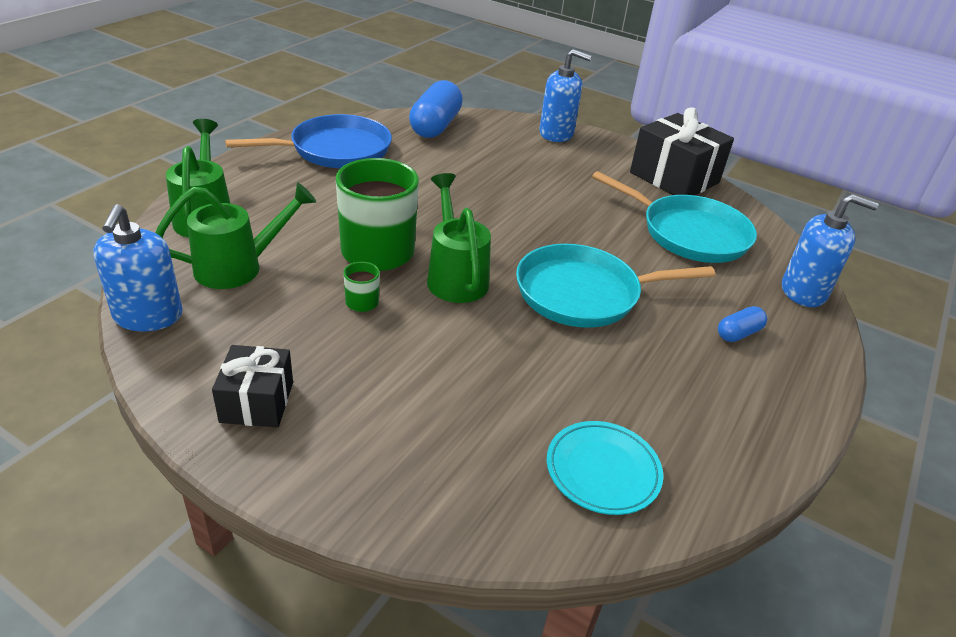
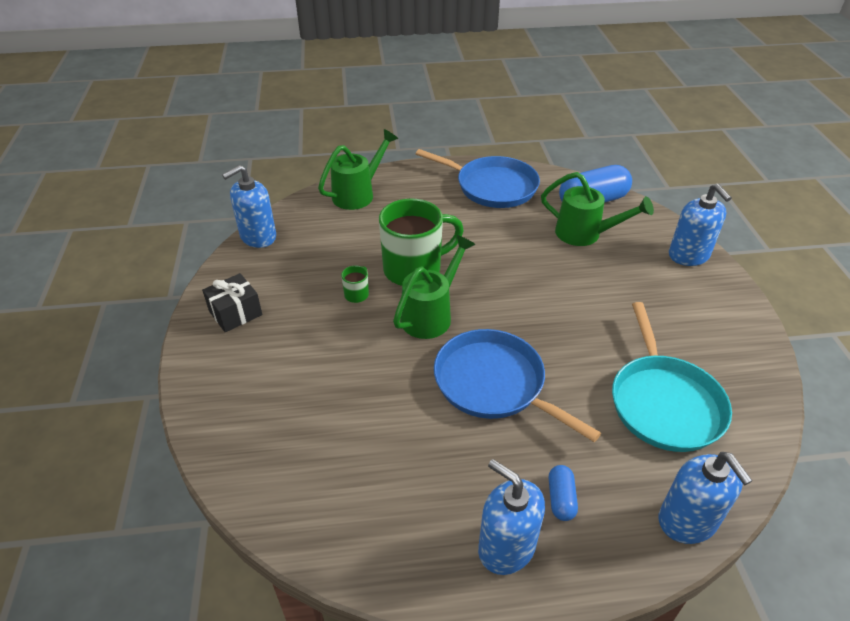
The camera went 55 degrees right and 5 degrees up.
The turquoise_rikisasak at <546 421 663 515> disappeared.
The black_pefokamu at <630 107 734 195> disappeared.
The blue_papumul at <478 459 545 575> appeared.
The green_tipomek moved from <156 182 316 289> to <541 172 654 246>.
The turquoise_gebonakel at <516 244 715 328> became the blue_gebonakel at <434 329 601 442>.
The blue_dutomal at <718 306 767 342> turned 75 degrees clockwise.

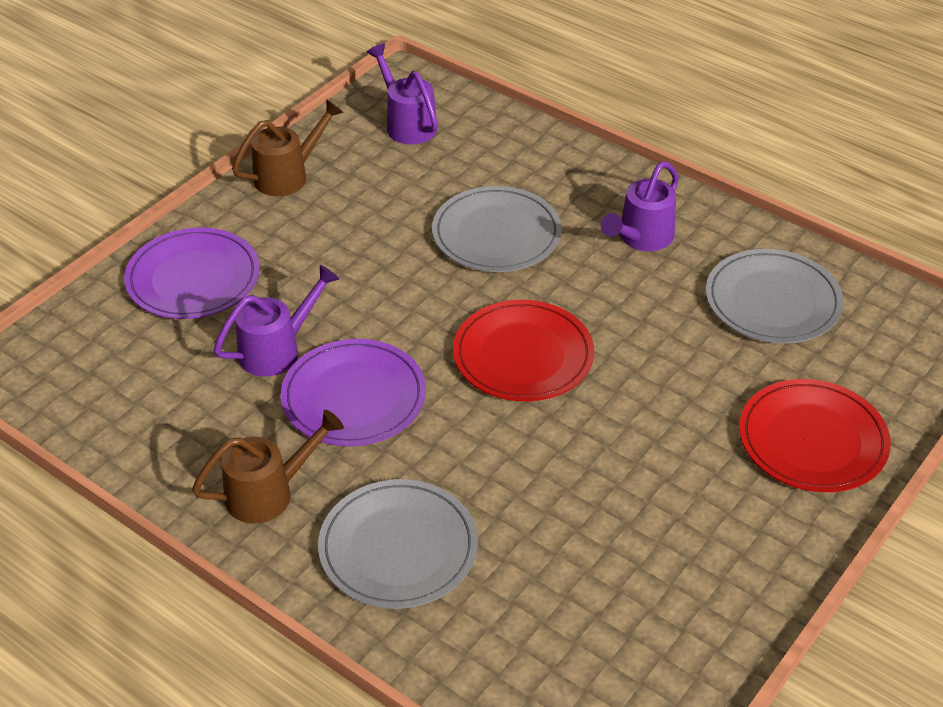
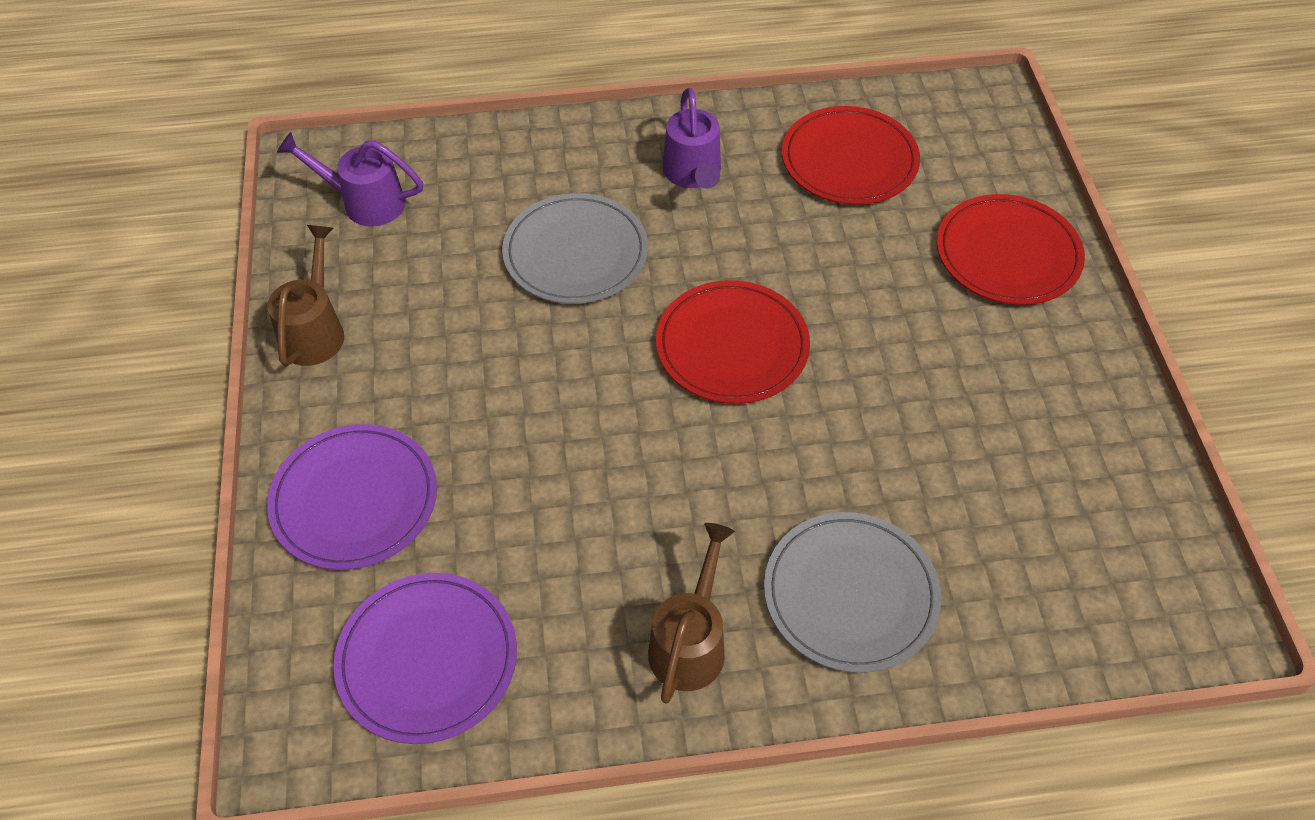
The camera went 45 degrees left and 10 degrees up.
The purple_tipomek at <214 265 339 377> disappeared.
The purple_rikisasak moved from <281 339 426 446> to <333 573 517 744>.
The grey_rikisasak at <706 249 844 343> became the red_rikisasak at <782 106 920 205>.

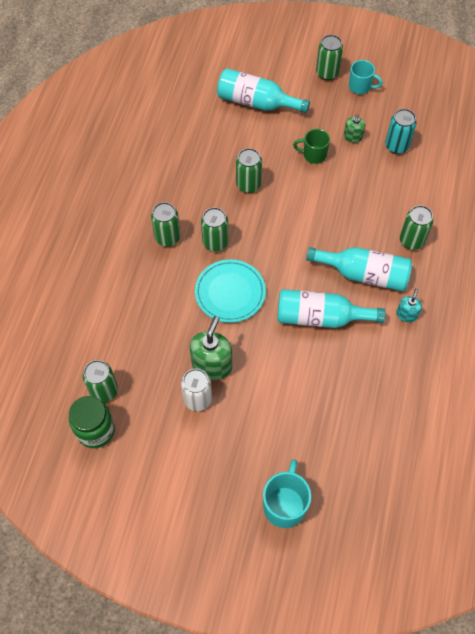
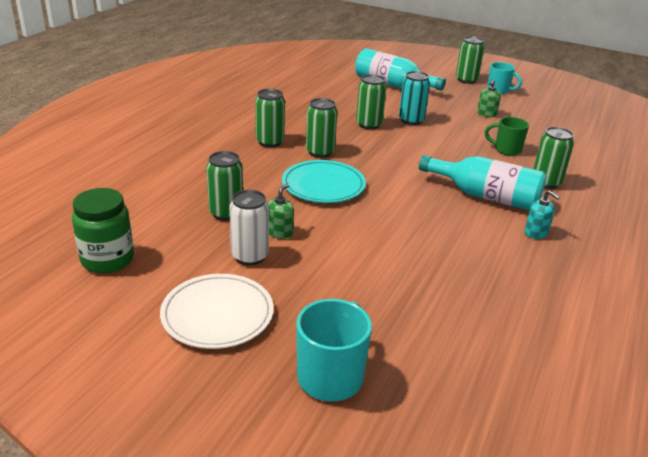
The camera went 10 degrees right and 30 degrees down.
The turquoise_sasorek at <277 289 385 328> disappeared.
The white_rikisasak at <160 274 274 349> appeared.
The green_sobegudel moved from <83 360 118 403> to <206 151 243 221>.
The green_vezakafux moved from <293 129 330 164> to <485 117 529 156>.
The turquoise_sobegudel moved from <385 109 417 154> to <399 71 430 125>.
The turquoise_papumul at <396 288 422 322> turned 105 degrees clockwise.
The green_papumul at <190 316 232 380> changed to 0.54 times the size.

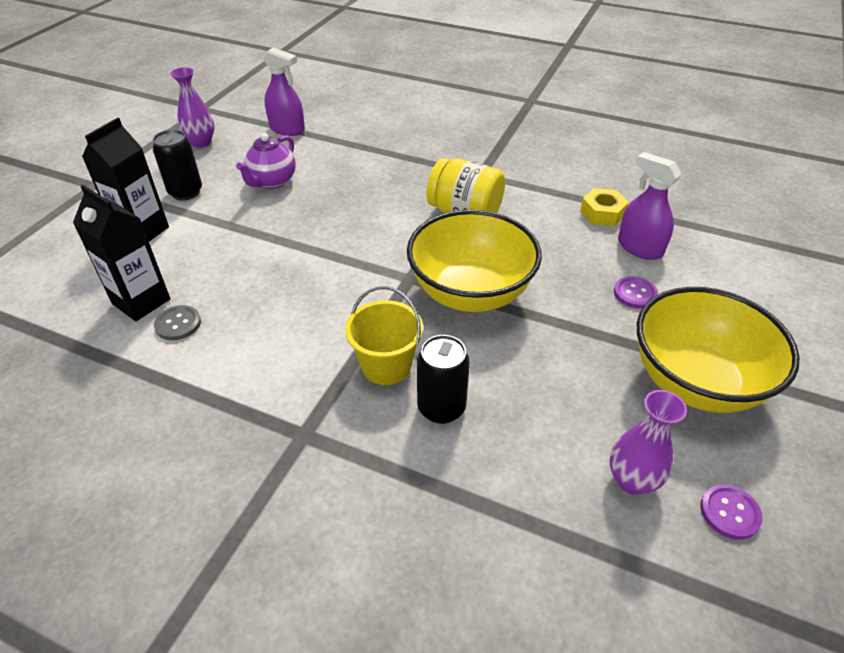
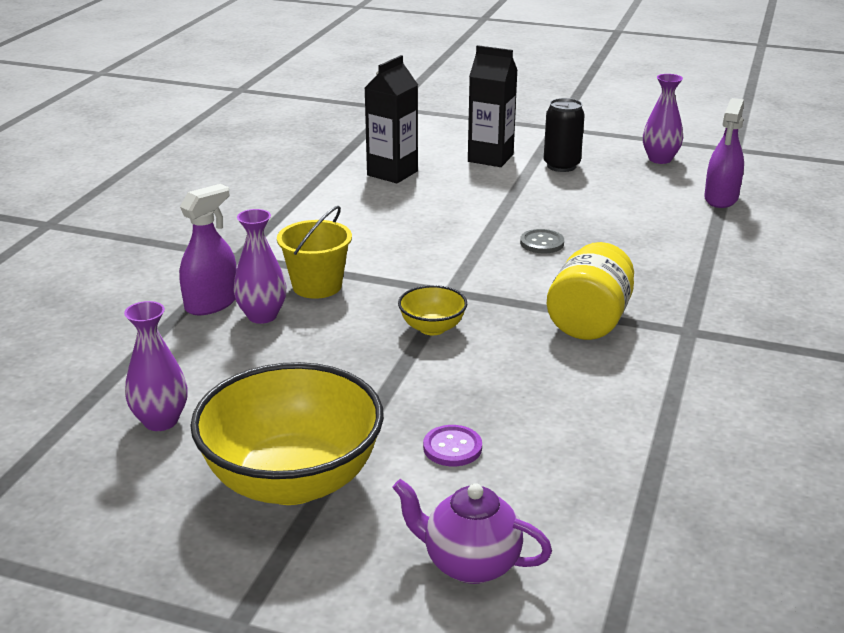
The camera went 85 degrees right and 15 degrees down.
The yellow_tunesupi at <580 188 629 226> disappeared.
The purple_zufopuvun at <700 484 763 540> disappeared.
The grey_zufopuvun moved from <154 305 201 340> to <520 229 564 254>.
The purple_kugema moved from <236 133 296 189> to <393 479 552 584>.
The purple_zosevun moved from <618 152 682 260> to <179 184 237 315>.
The black_sobegudel at <417 335 470 424> was replaced by the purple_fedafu at <233 209 286 324>.
The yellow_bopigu at <407 210 542 312> changed to 0.46 times the size.

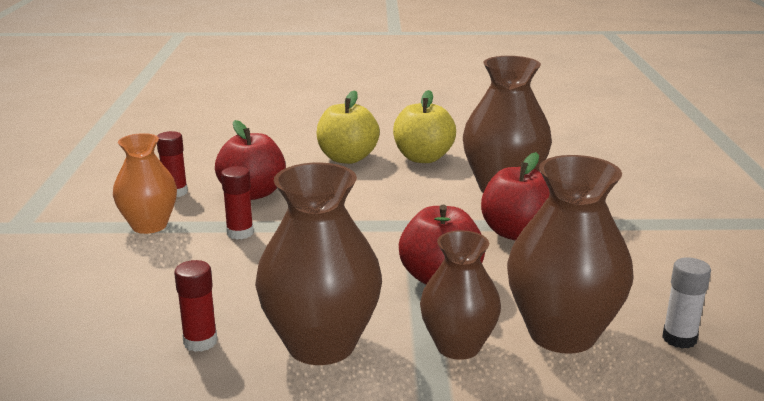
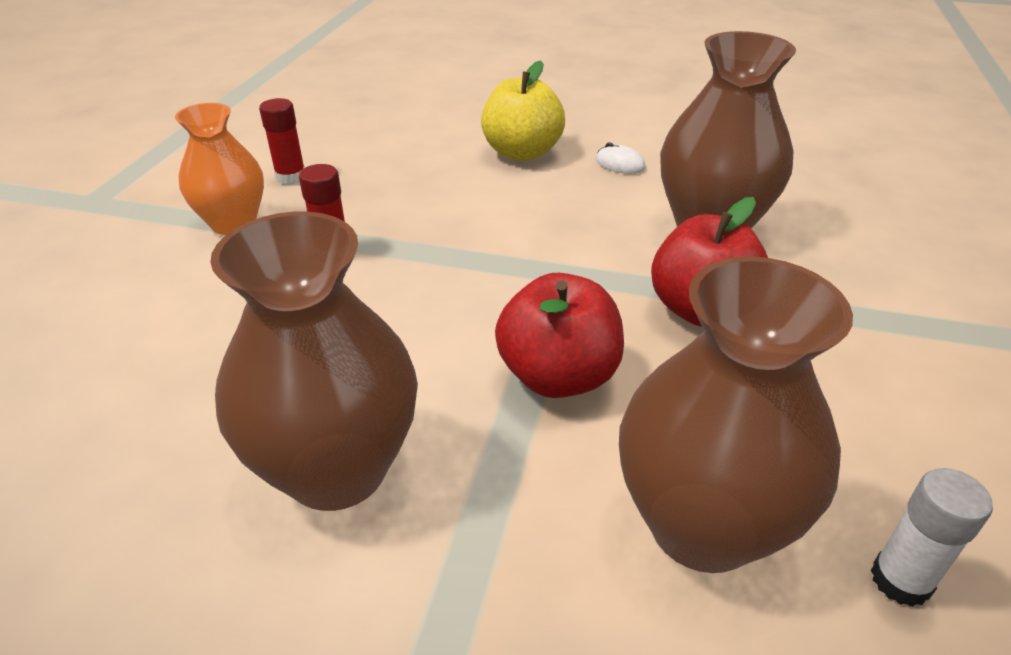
The camera went 15 degrees right and 15 degrees up.
The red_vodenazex at <174 260 218 352> disappeared.
The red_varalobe at <215 120 286 200> disappeared.
The brown_fedafu at <420 230 501 360> disappeared.
The yellow_varalobe at <393 90 456 163> was replaced by the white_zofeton at <596 143 646 174>.

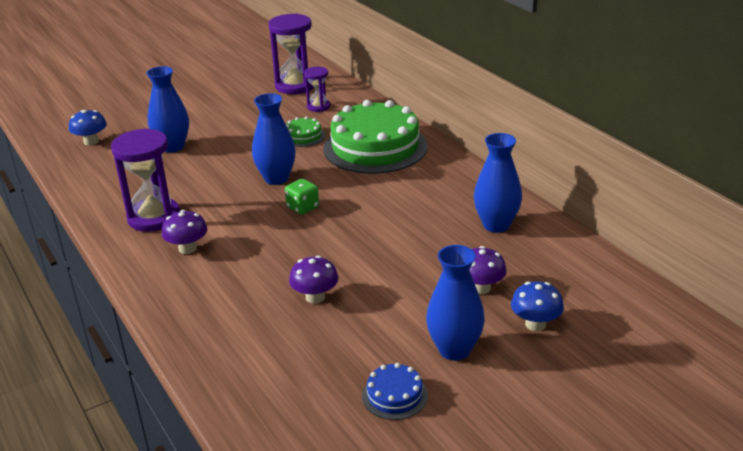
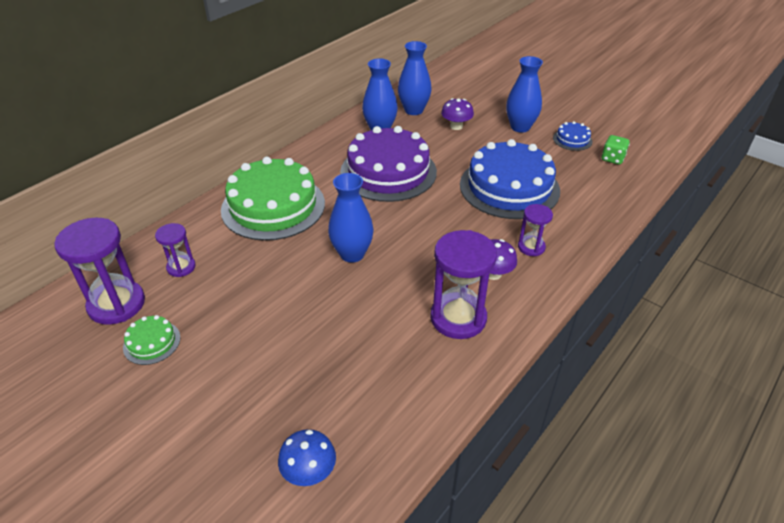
The camera went 110 degrees left and 10 degrees up.
The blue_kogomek at <511 281 564 331> disappeared.
The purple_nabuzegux at <340 126 437 202> appeared.
The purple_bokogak at <518 204 553 256> appeared.
The blue_fedafu moved from <147 66 189 153> to <398 41 432 115>.
The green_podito moved from <285 179 319 215> to <602 135 630 165>.
The green_nabuzegux moved from <286 116 325 147> to <123 315 181 365>.
The purple_kogomek at <289 255 339 304> was replaced by the blue_nabuzegux at <460 139 560 219>.

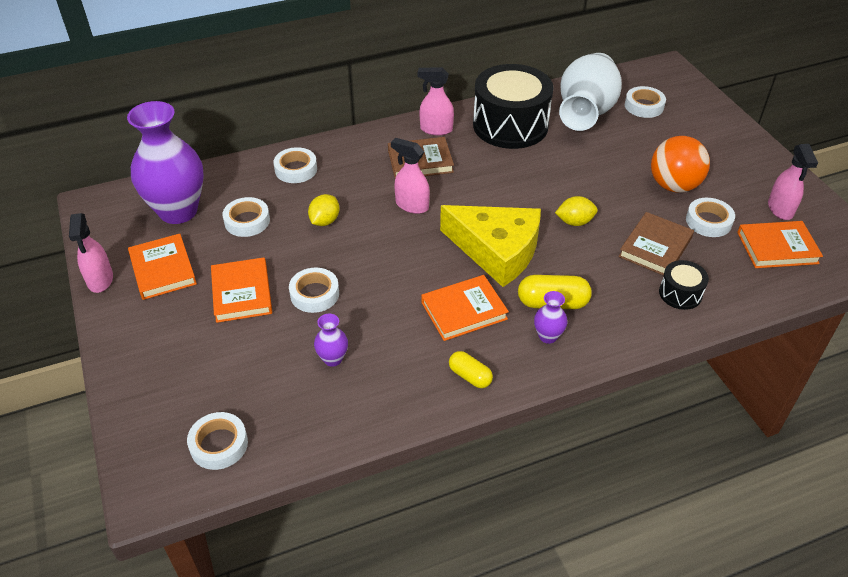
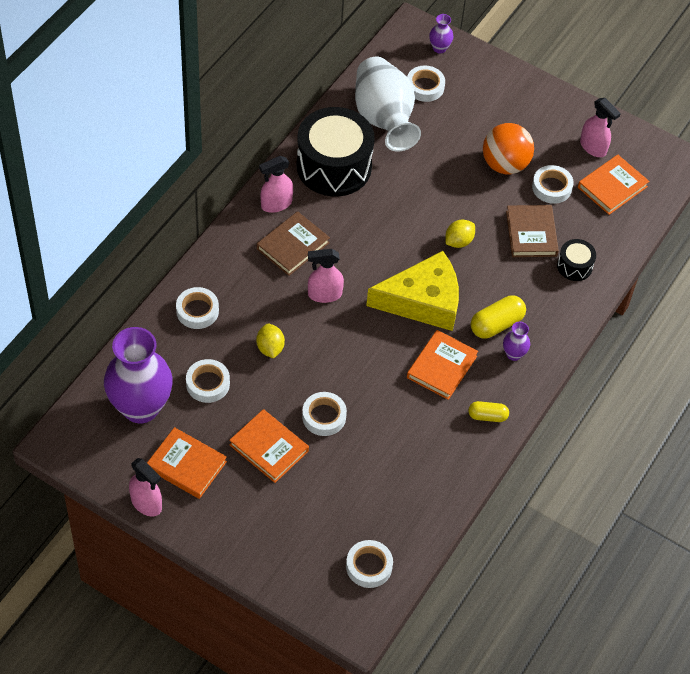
The camera went 40 degrees left and 10 degrees up.
The purple_fedafu moved from <314 314 348 367> to <429 14 453 54>.

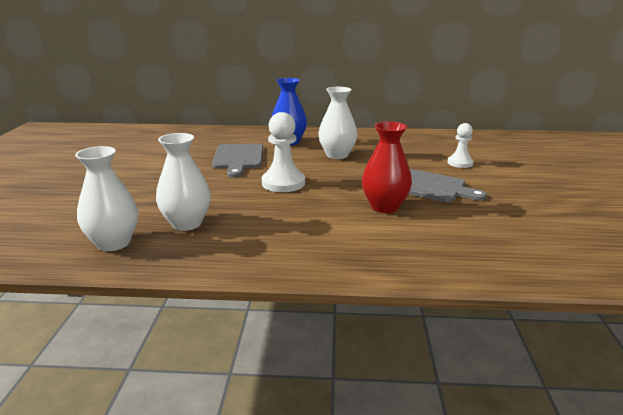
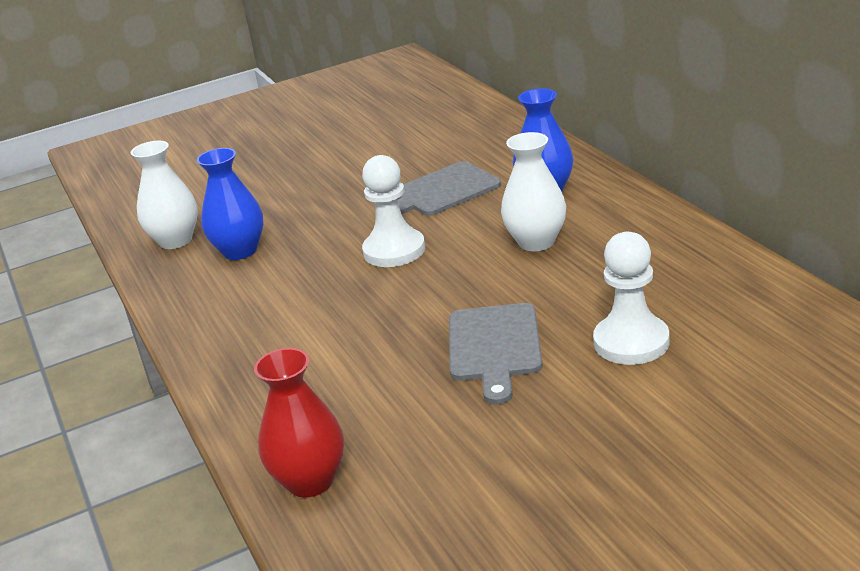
The camera went 65 degrees right and 5 degrees up.
The red_fedafu moved from <362 121 412 213> to <254 348 344 498>.
The white_fedafu at <156 133 211 231> became the blue_fedafu at <197 148 263 260>.
The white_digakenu at <448 123 474 168> changed to 1.60 times the size.

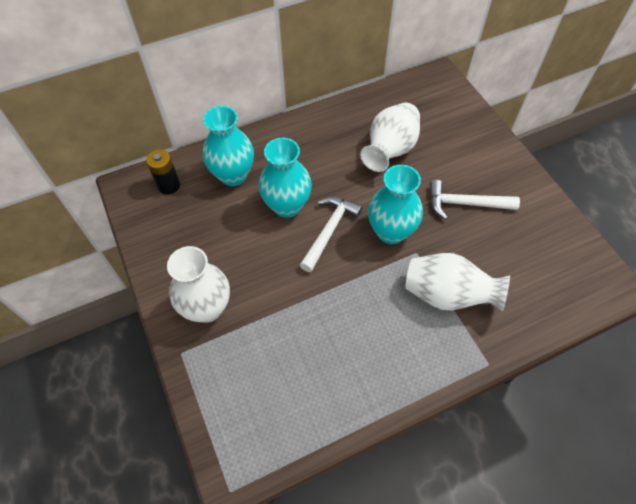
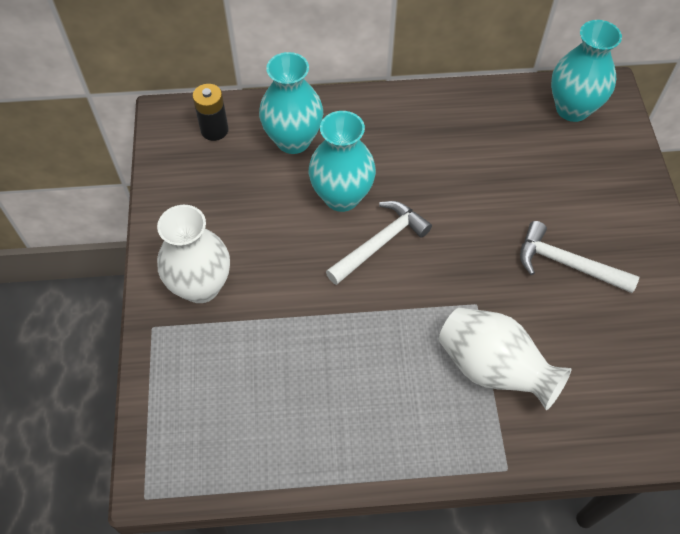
The camera went 20 degrees right and 0 degrees up.
The white_fedafu at <360 103 420 172> disappeared.
The turquoise_fedafu moved from <368 165 423 244> to <551 20 622 122>.

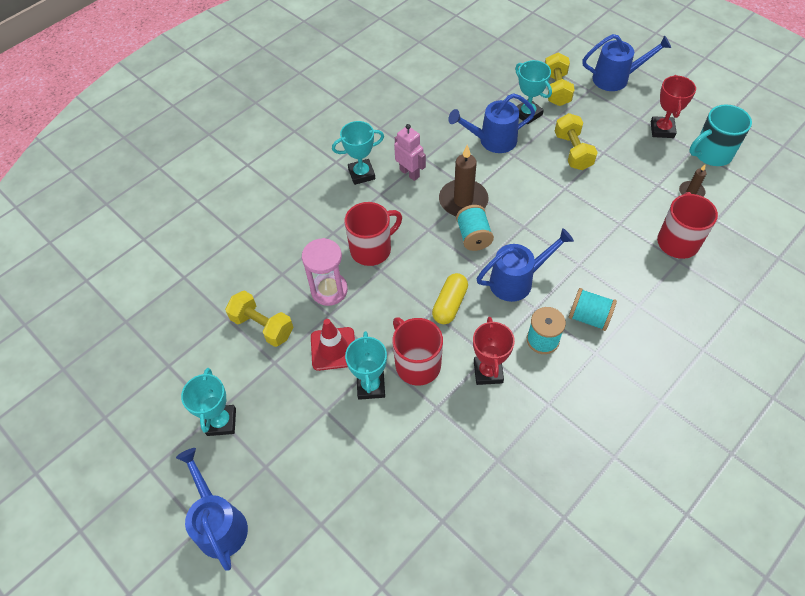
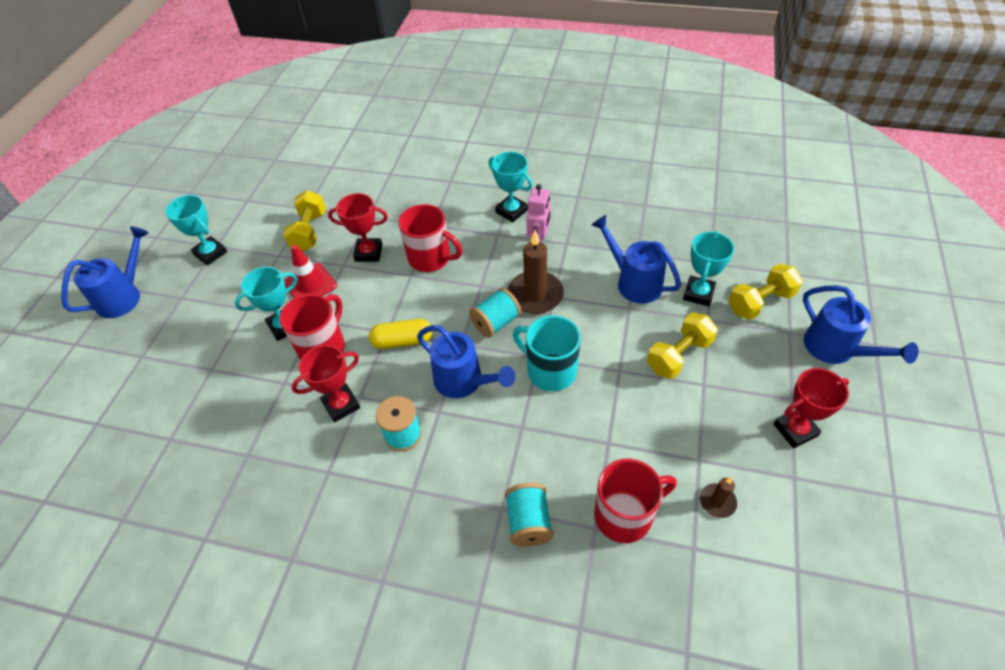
The camera went 60 degrees right and 5 degrees down.
The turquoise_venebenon moved from <569 288 617 331> to <505 483 553 547>.
The turquoise_vezakafux moved from <689 104 752 166> to <513 315 581 391>.
The pink_bokogak at <302 238 348 306> was replaced by the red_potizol at <328 193 388 262>.
The turquoise_potizol at <181 368 236 436> turned 75 degrees clockwise.

